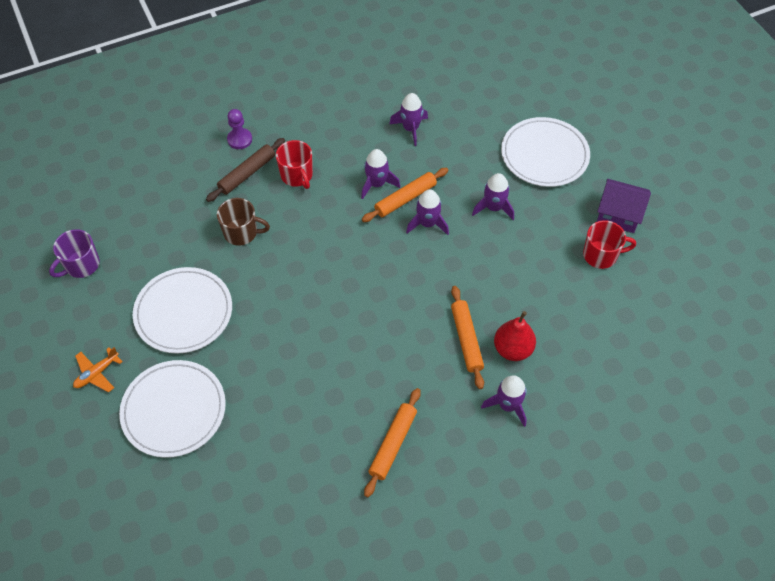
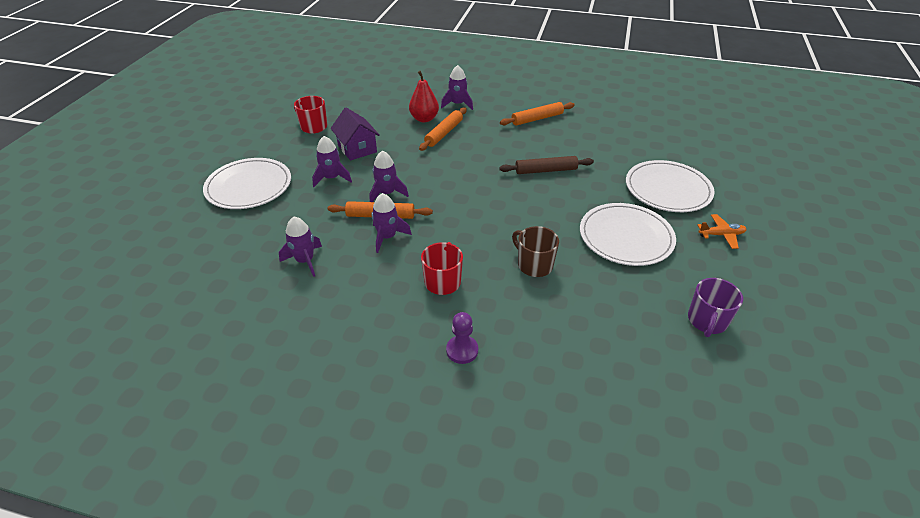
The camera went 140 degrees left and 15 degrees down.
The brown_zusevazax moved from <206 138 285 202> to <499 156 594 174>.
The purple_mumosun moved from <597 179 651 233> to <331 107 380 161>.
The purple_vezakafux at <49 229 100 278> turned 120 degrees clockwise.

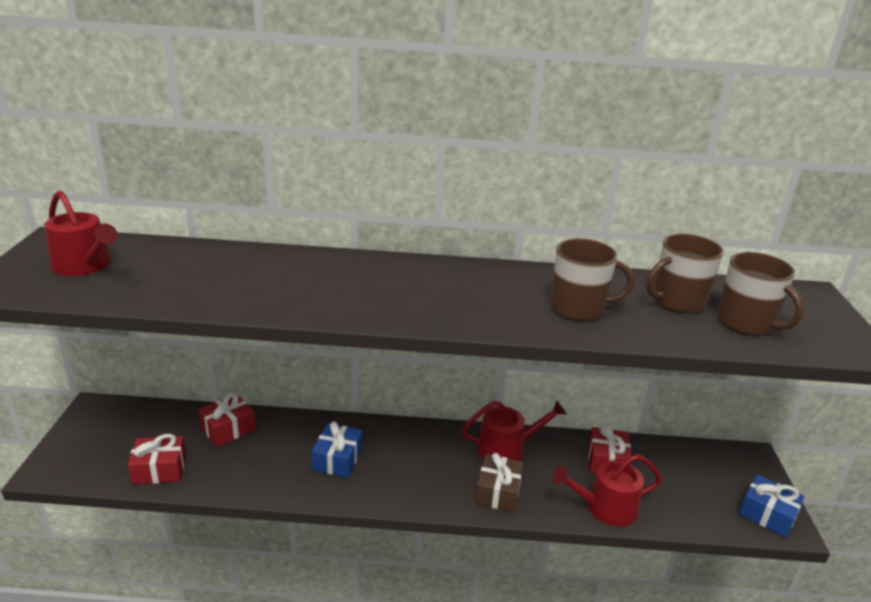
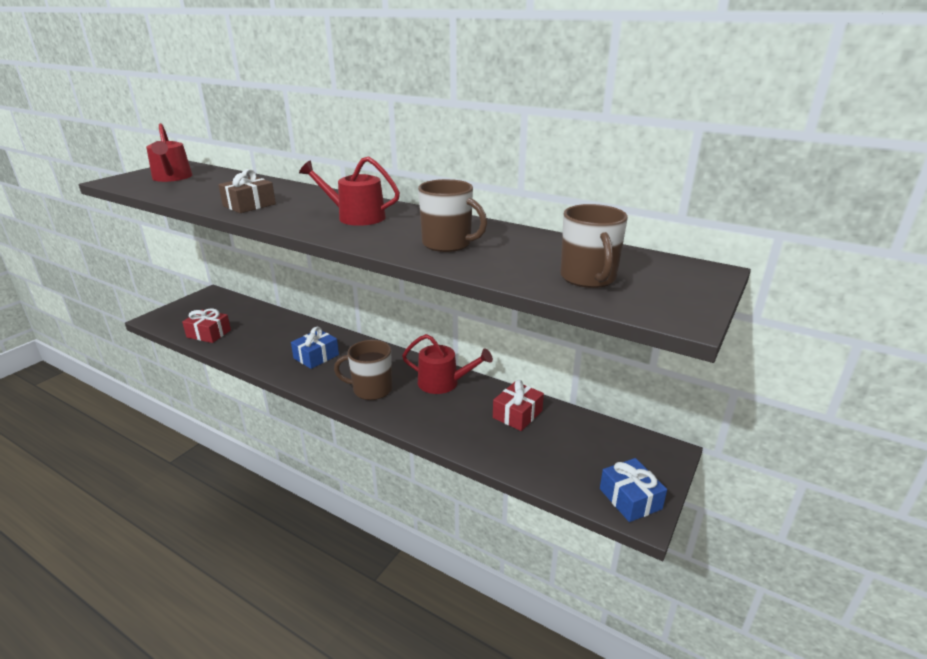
The camera went 30 degrees right and 0 degrees up.
The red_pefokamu at <198 393 256 447> disappeared.
The brown_pefokamu moved from <475 453 523 512> to <218 169 276 213>.
The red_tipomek moved from <552 454 662 527> to <299 157 400 226>.
The brown_vezakafux moved from <646 234 723 313> to <334 340 392 400>.

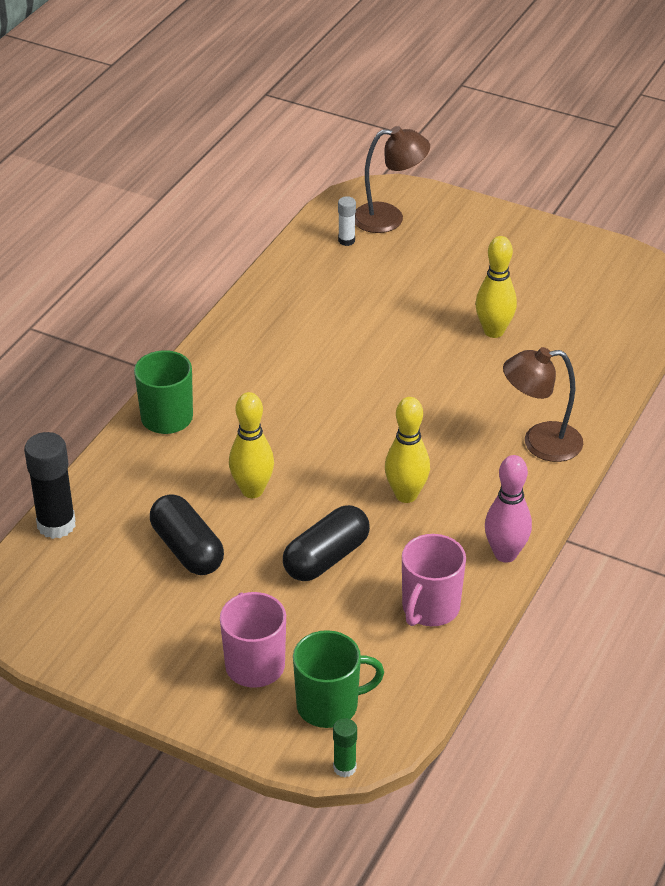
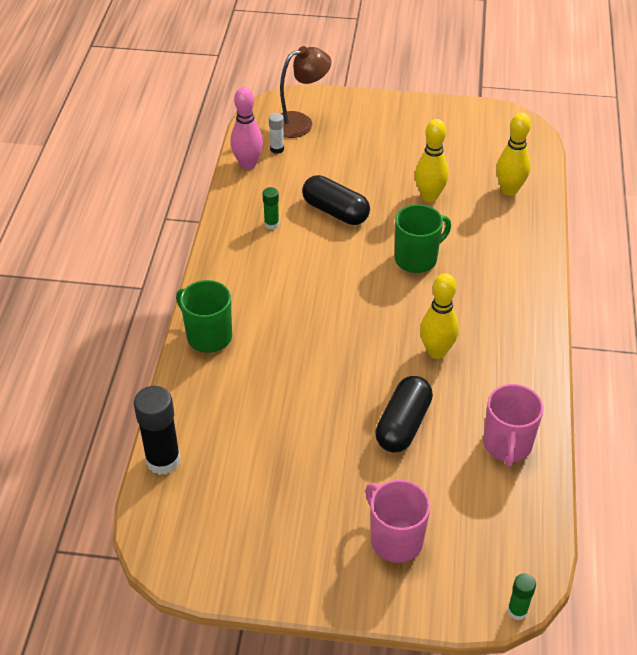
The camera went 20 degrees left and 5 degrees up.
The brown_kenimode at <503 347 583 462> disappeared.
The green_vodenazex at <263 187 279 230> appeared.
The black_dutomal moved from <150 494 224 575> to <302 175 370 225>.
The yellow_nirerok moved from <229 392 274 498> to <496 113 531 196>.
The green_vezakafux moved from <293 630 384 728> to <395 204 451 273>.
The pink_nirerok moved from <485 455 532 563> to <230 87 263 170>.

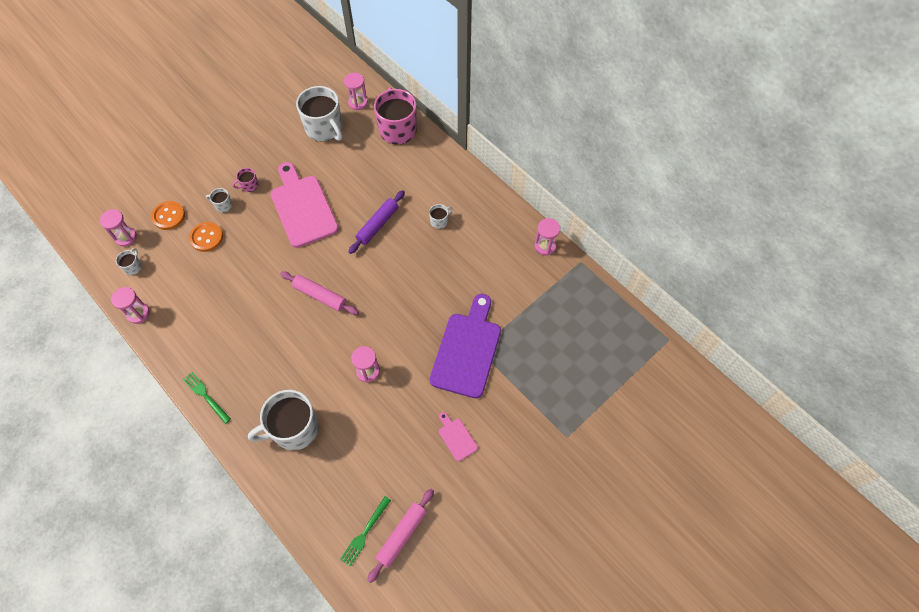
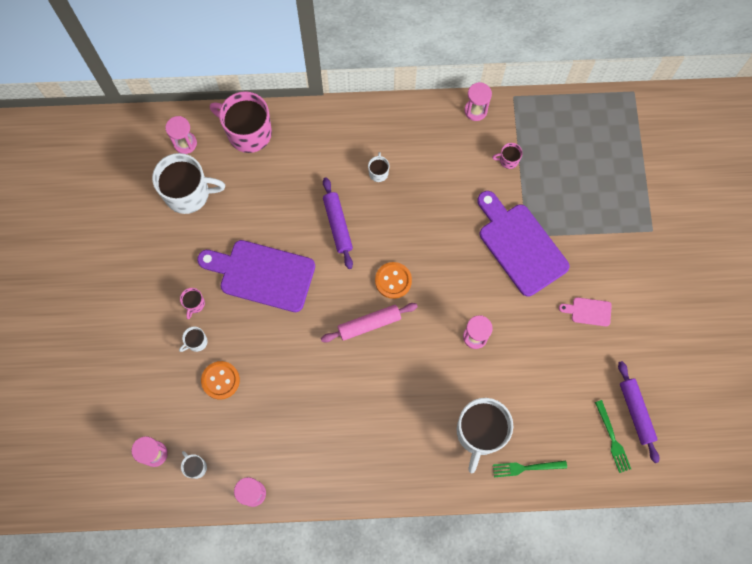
The camera went 50 degrees left and 10 degrees up.
The pink_vezakafux at <492 143 523 169> appeared.
The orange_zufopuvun moved from <151 201 185 230> to <375 262 412 299>.
The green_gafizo moved from <183 372 231 424> to <493 461 567 477>.
The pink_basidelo at <271 162 339 248> became the purple_basidelo at <197 240 315 312>.
The pink_zusevazax at <367 489 434 583> became the purple_zusevazax at <618 361 660 463>.

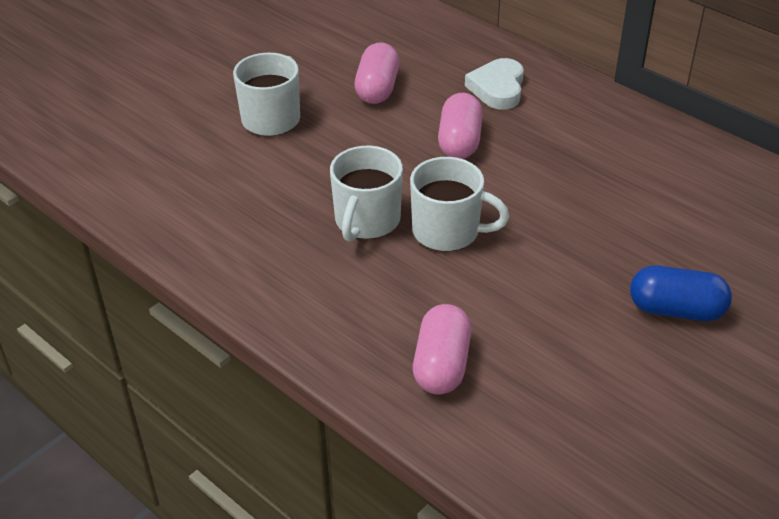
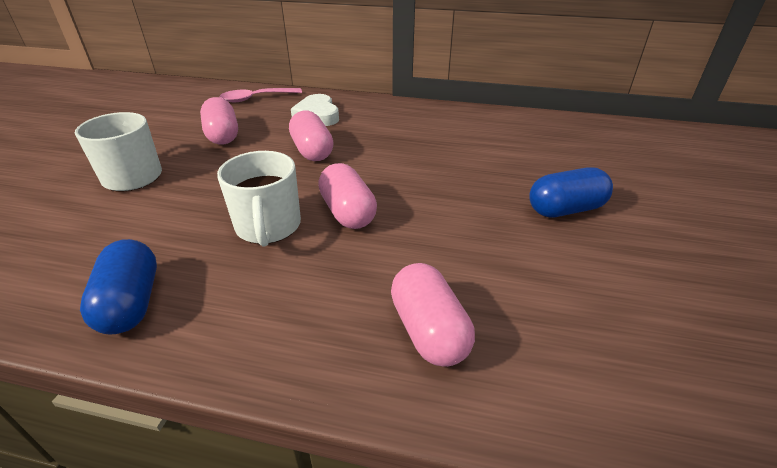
The camera went 30 degrees left and 5 degrees down.
The blue_dutomal at <80 239 157 335> appeared.
The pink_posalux at <219 88 302 102> appeared.
The white_vezakafux at <410 157 509 252> was replaced by the pink_dutomal at <318 163 377 229>.

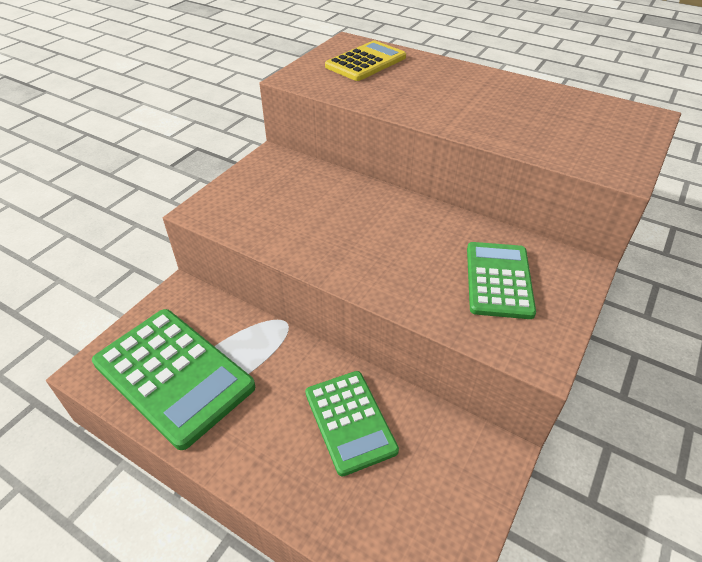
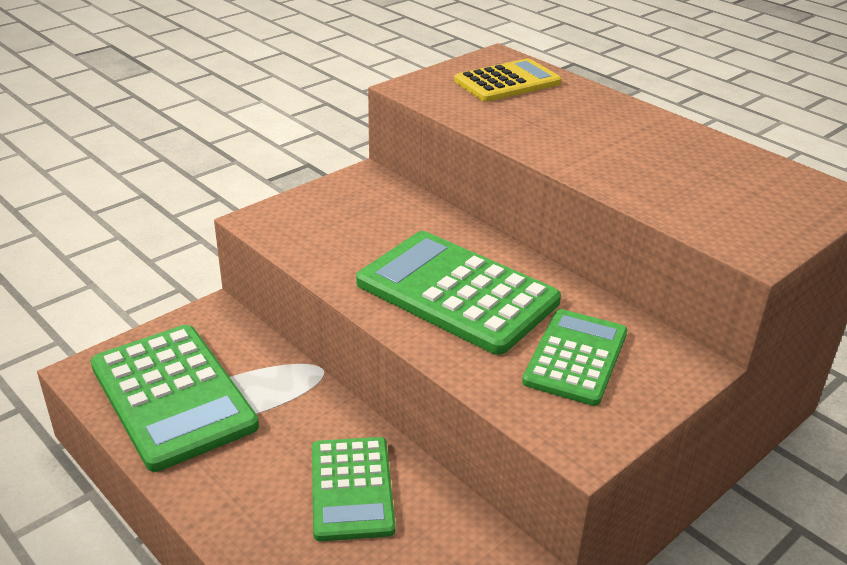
The camera went 15 degrees right and 10 degrees down.
The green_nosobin at <356 231 561 355> appeared.

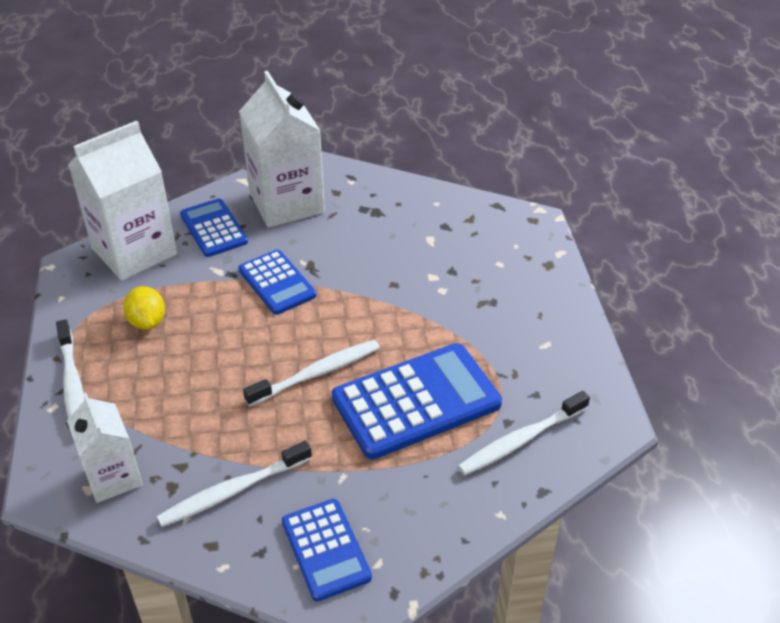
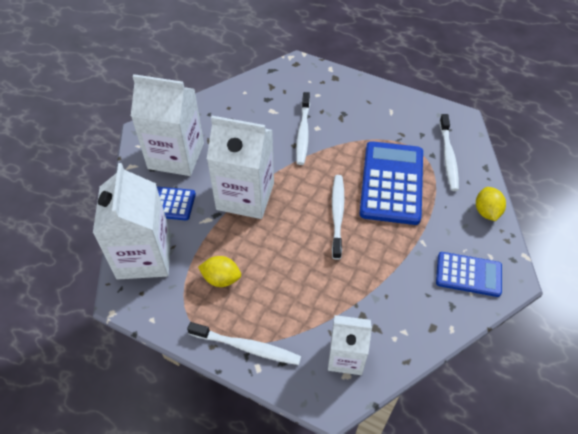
The camera went 55 degrees left and 10 degrees up.
The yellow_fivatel at <476 187 506 221> appeared.
The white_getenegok moved from <157 441 312 527> to <296 92 310 165>.
The blue_nosobin at <238 250 316 315> was replaced by the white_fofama at <207 116 274 219>.

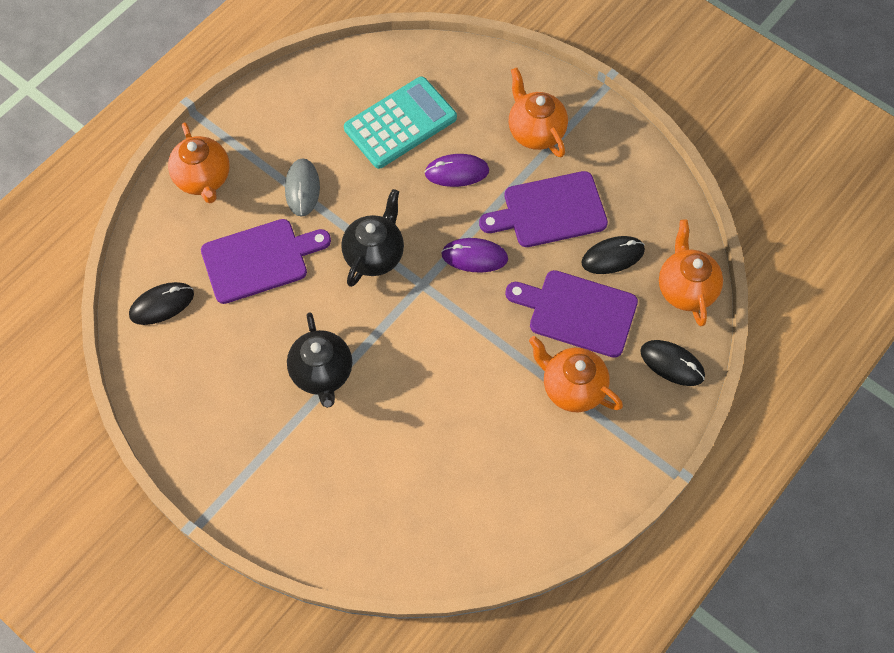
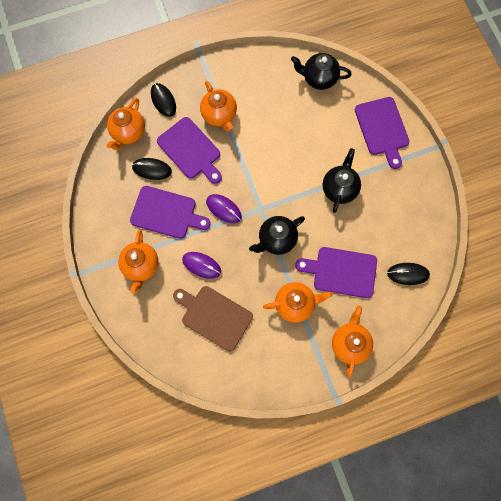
The camera went 150 degrees left and 10 degrees up.
The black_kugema at <291 53 352 90> appeared.
The purple_basidelo at <355 97 409 169> appeared.
The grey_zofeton at <285 158 320 217> was replaced by the orange_kugema at <263 282 332 323>.
The turquoise_nosobin at <344 77 457 169> was replaced by the brown_basidelo at <173 286 253 352>.

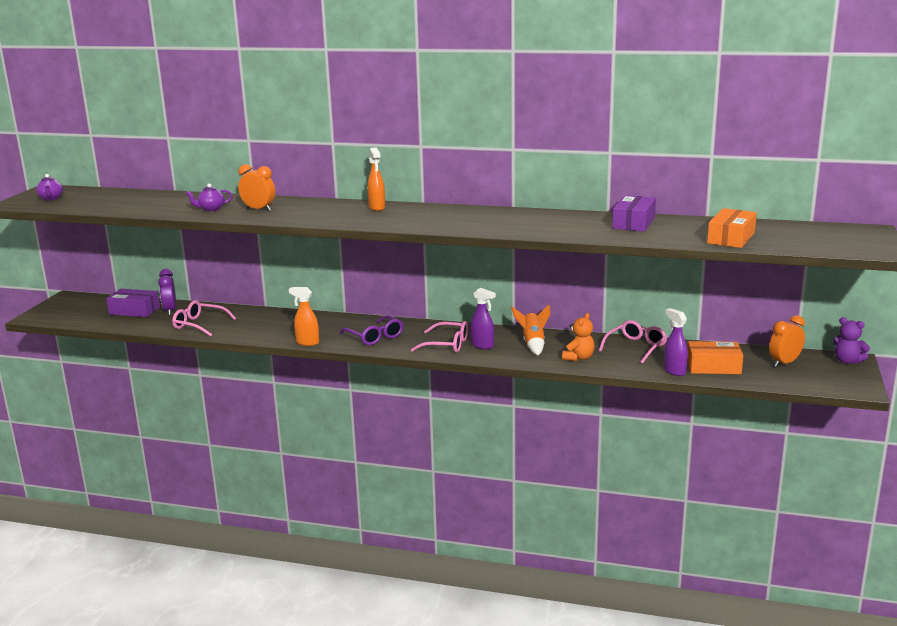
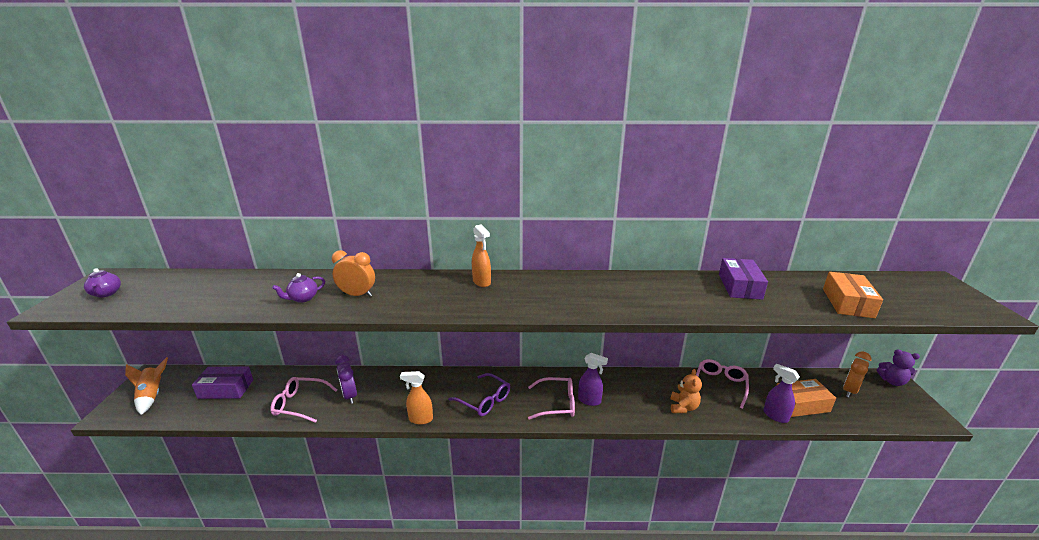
The camera went 15 degrees left and 5 degrees up.
The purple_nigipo moved from <158 269 176 316> to <335 355 357 404>.
The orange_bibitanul moved from <511 305 550 355> to <125 357 168 415>.

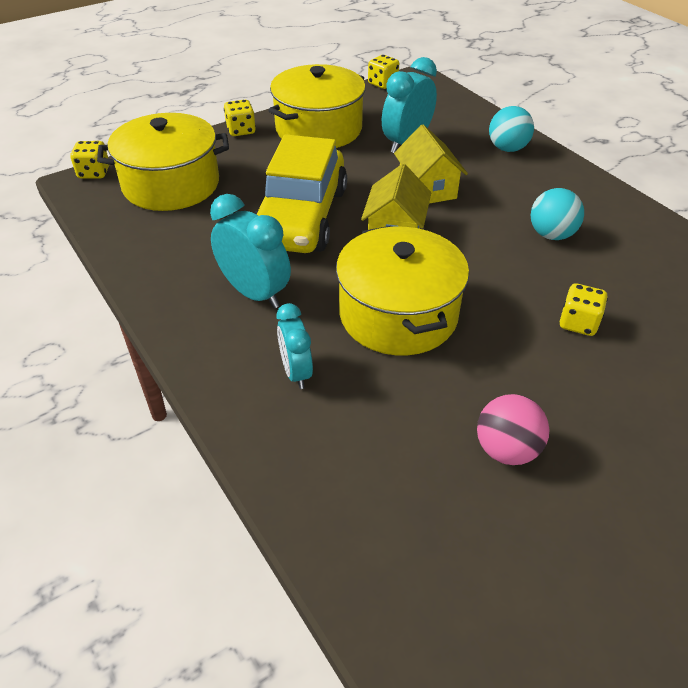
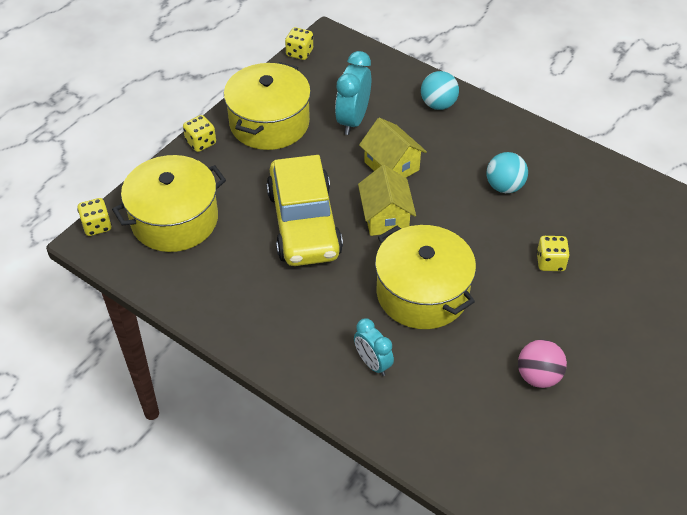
The camera went 20 degrees left and 5 degrees up.
The turquoise_nigipo at <210 194 291 308> disappeared.

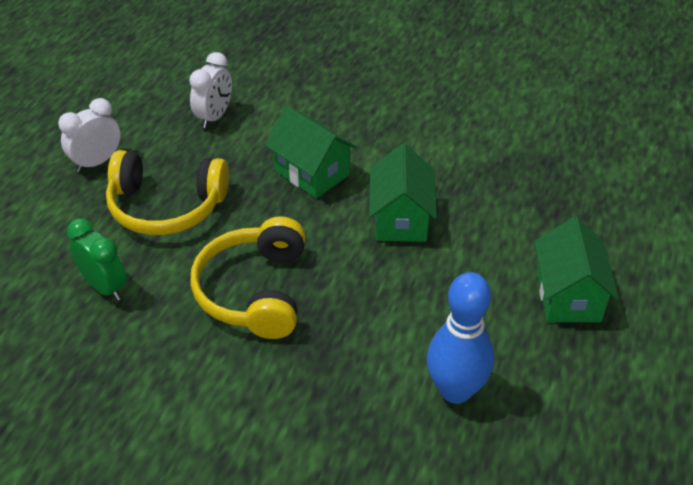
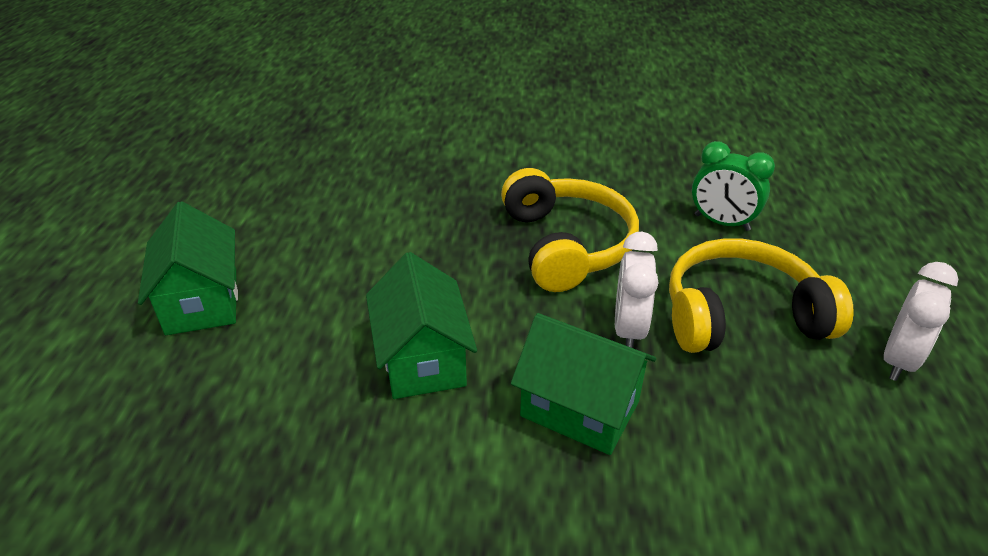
The camera went 165 degrees right and 5 degrees down.
The blue_nirerok at <427 272 494 404> disappeared.
The white_nigipo moved from <189 52 232 128> to <615 232 658 348>.

